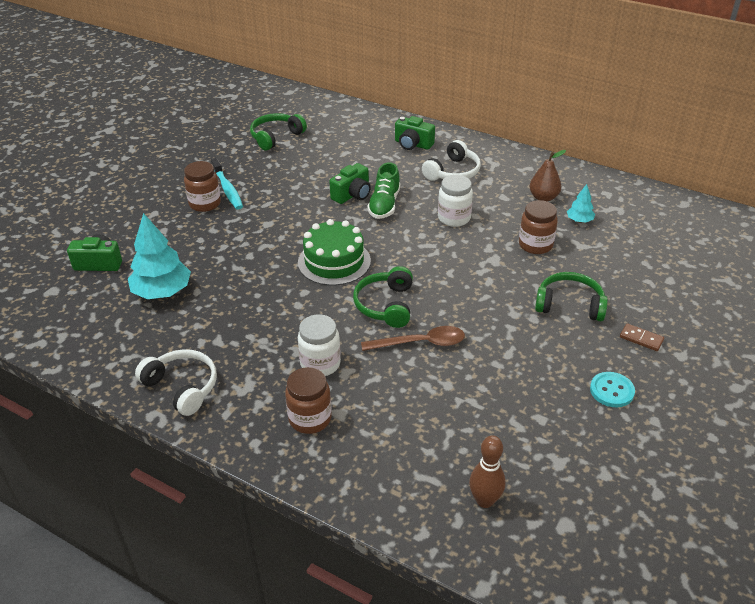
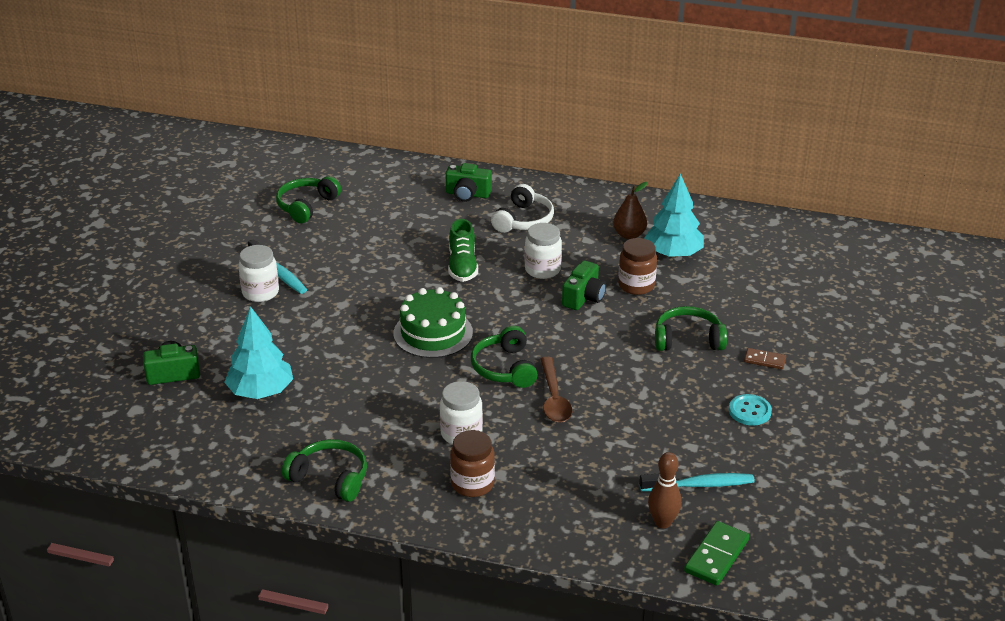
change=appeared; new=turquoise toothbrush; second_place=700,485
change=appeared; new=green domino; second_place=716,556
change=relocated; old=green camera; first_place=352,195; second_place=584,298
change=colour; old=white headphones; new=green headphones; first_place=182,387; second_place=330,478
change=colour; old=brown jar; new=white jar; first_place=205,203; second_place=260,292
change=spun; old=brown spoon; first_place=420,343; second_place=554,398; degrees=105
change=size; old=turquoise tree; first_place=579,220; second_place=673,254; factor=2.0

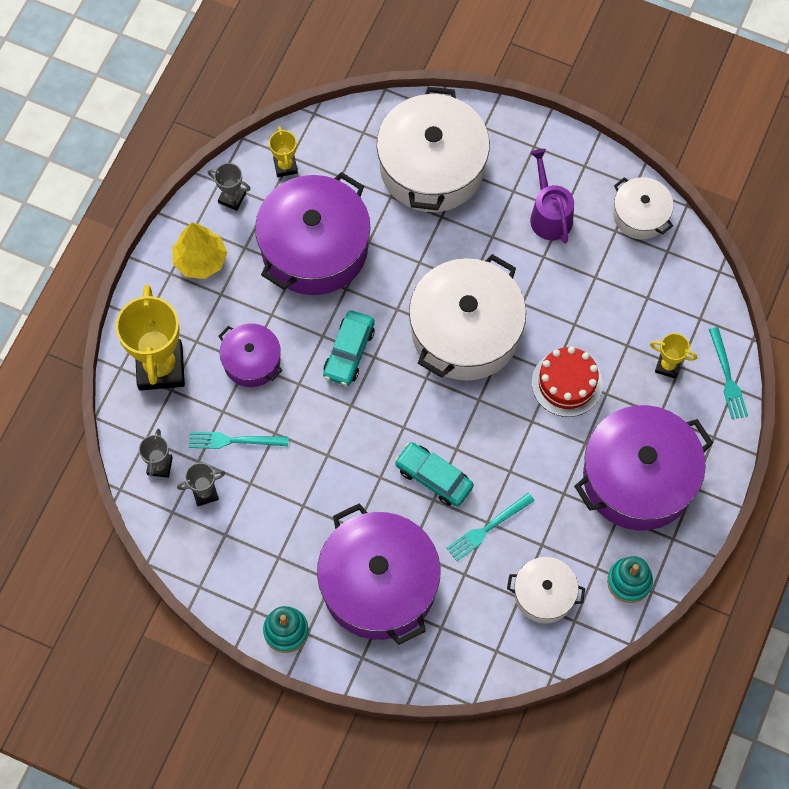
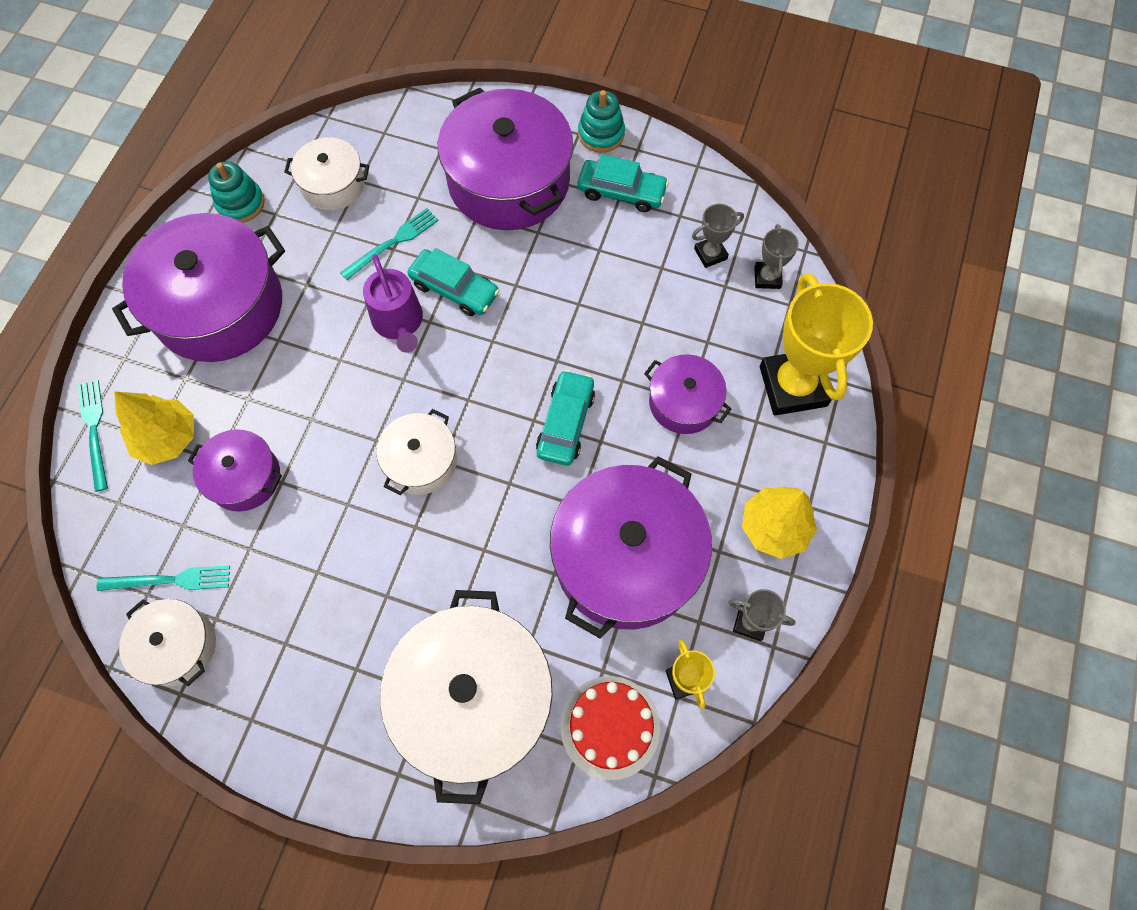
change=appeared; new=purple pot; second_place=244,477
change=appeared; new=turquoise car; second_place=621,192
change=relocated; old=turquoise fork; first_place=234,440; second_place=170,580
change=relocated; old=purple watering can; first_place=549,215; second_place=399,322
change=relocated; old=red cake; first_place=567,383; second_place=610,727
change=exchanged; old=yellow trophy; new=yellow tree; first_place=668,366; second_place=167,438
change=size; old=white pot; first_place=465,331; second_place=421,461; factor=0.52

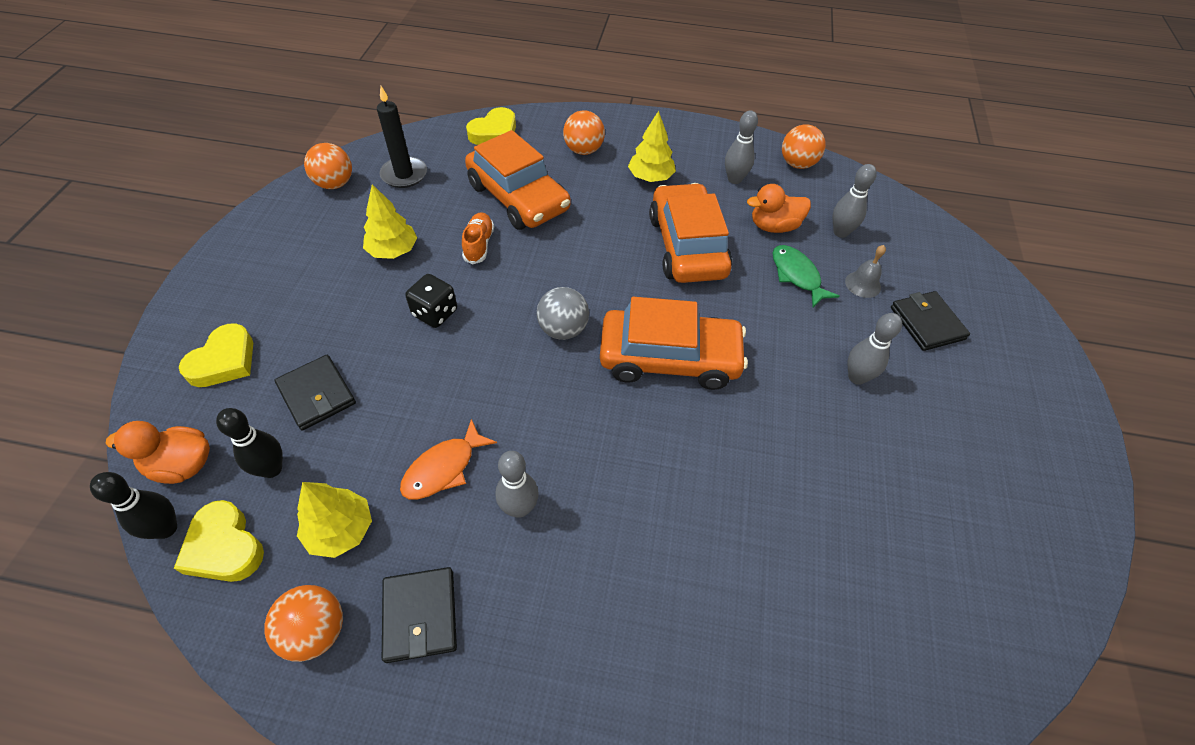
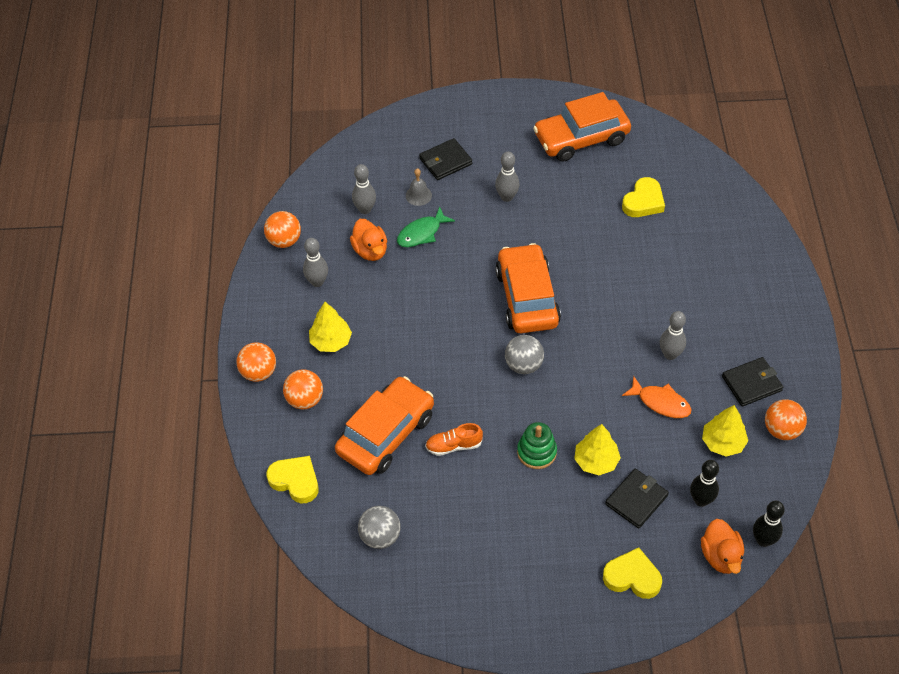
change=relocated; old=yellow heart; first_place=224,547; second_place=643,201
change=relocated; old=orange ball; first_place=335,184; second_place=258,372
change=relocated; old=yellow tree; first_place=393,251; second_place=596,461
change=relocated; old=orange car; first_place=687,246; second_place=581,138
change=exchanged; old=black candle; new=grey ball; first_place=404,175; second_place=380,536
change=exchanged; old=black dice; new=green stacking toy; first_place=435,313; second_place=536,452

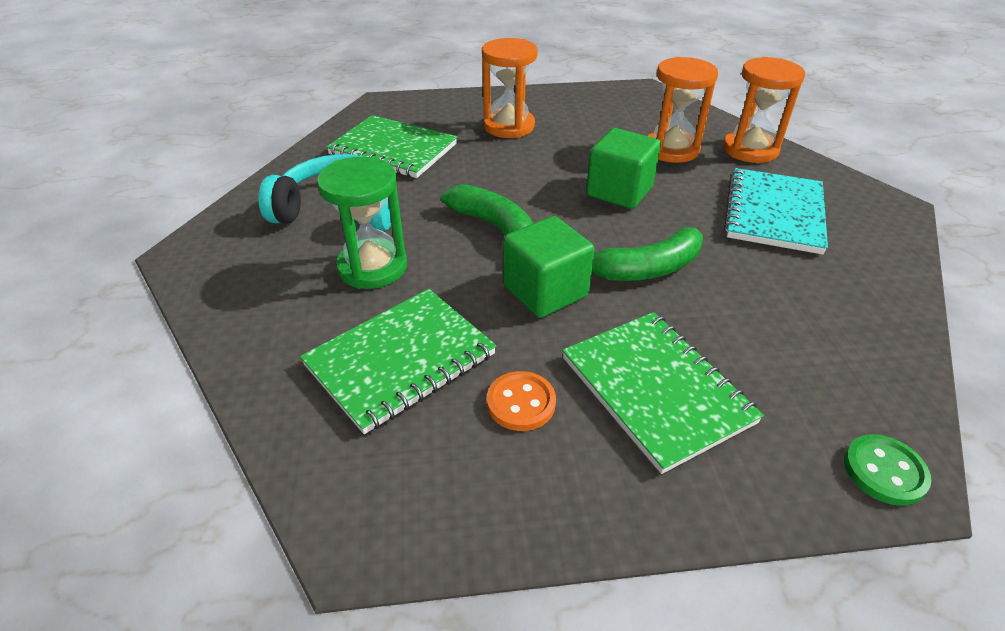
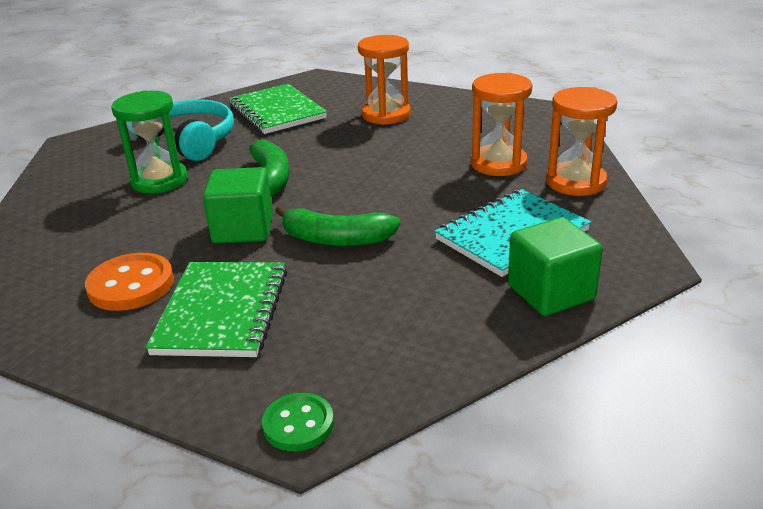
change=missing; old=green notebook; first_place=400,360
change=relocated; old=green cube; first_place=619,191; second_place=550,292
change=size; old=orange button; first_place=521,403; second_place=131,285; factor=1.52

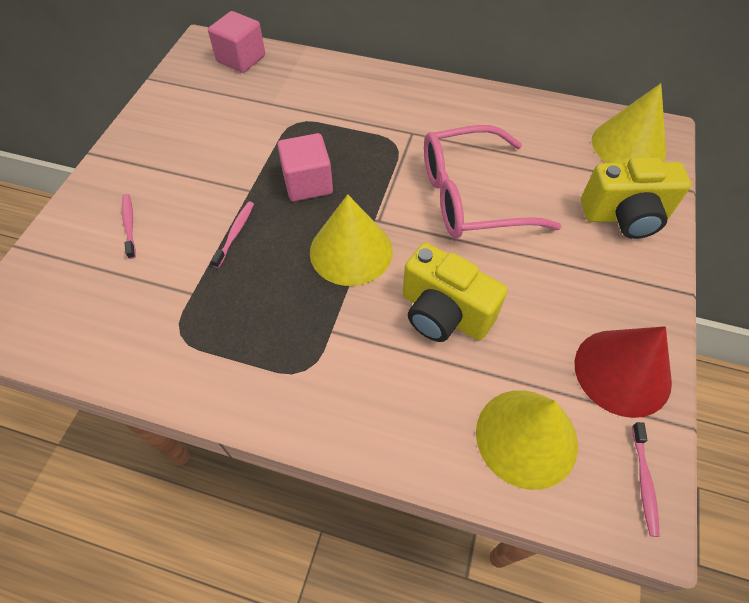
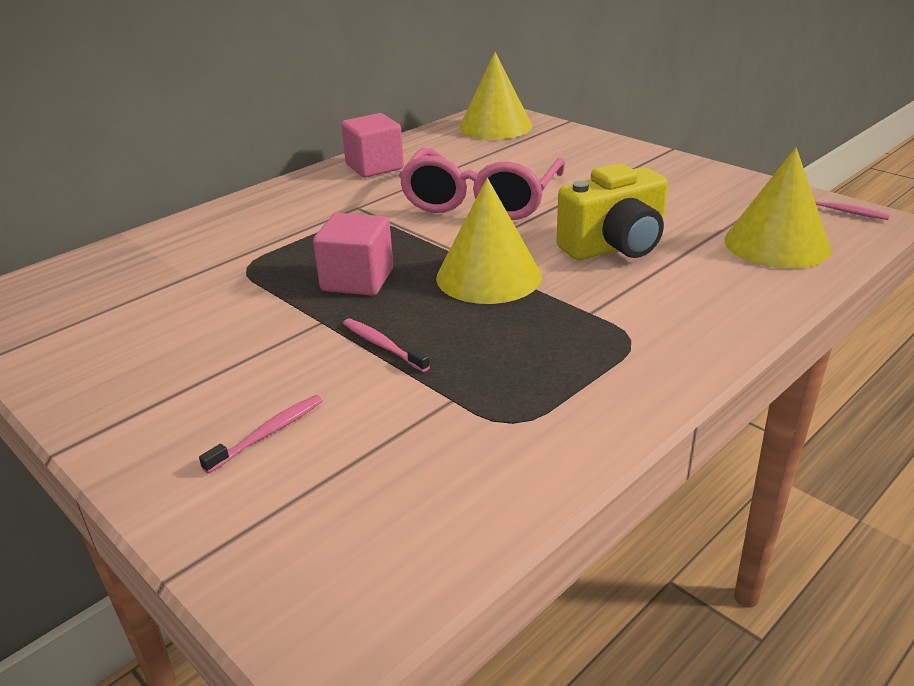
change=missing; old=red cone; first_place=622,372
change=missing; old=yellow camera; first_place=624,216
change=relocated; old=pink cube; first_place=241,59; second_place=374,167
change=spun; old=pink toothbrush; first_place=129,225; second_place=268,433; degrees=120

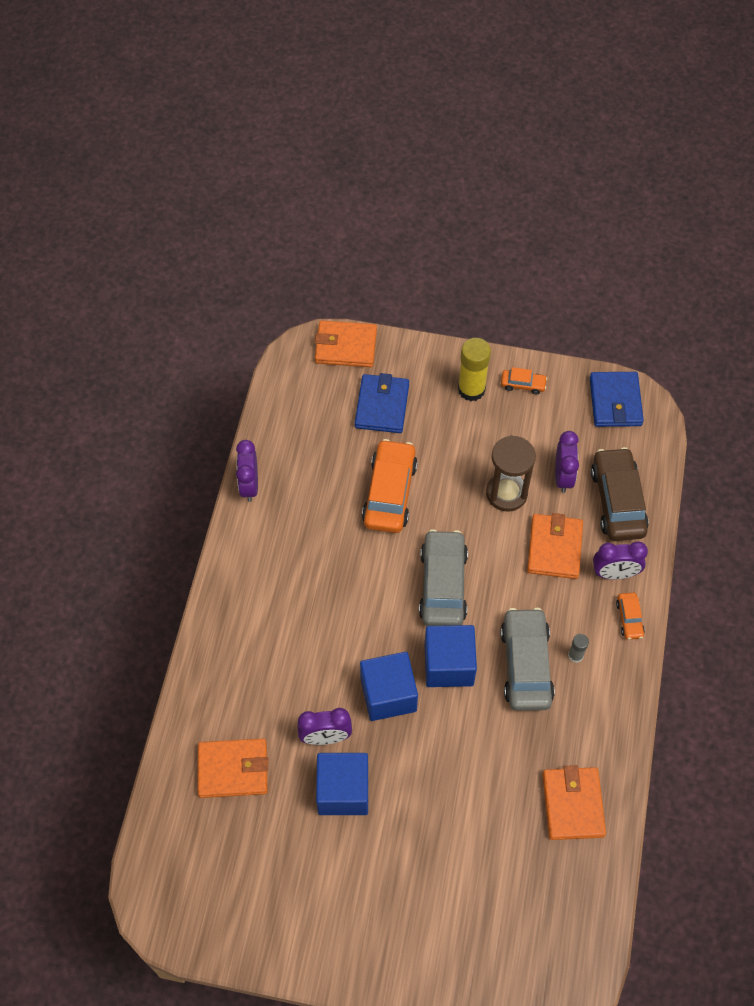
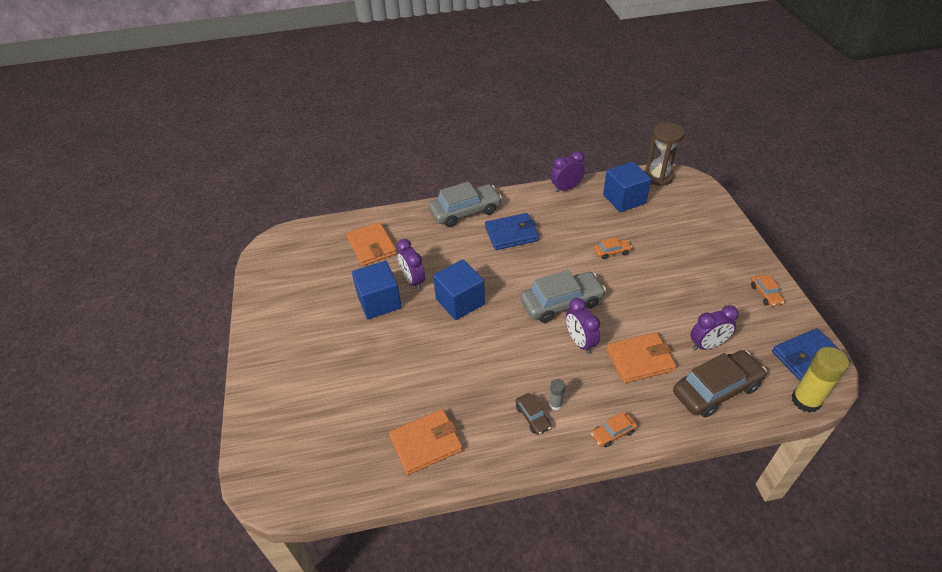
change=missing; old=orange wallet; first_place=346,346
change=appeared; new=brown car; second_place=532,417
change=relocated; old=blue wallet; first_place=382,406; second_place=511,234
change=relocated; old=blue cube; first_place=448,665; second_place=624,199
change=relocated; old=yellow glue stick; first_place=471,389; second_place=805,400
change=relocated; old=brown hourglass; first_place=506,493; second_place=658,177
change=relocated; old=grey car; first_place=526,665; second_place=465,212
change=relocated; old=purple clock; first_place=614,573; second_place=580,342
change=size; old=orange car; first_place=390,493; second_place=612,252; factor=0.48

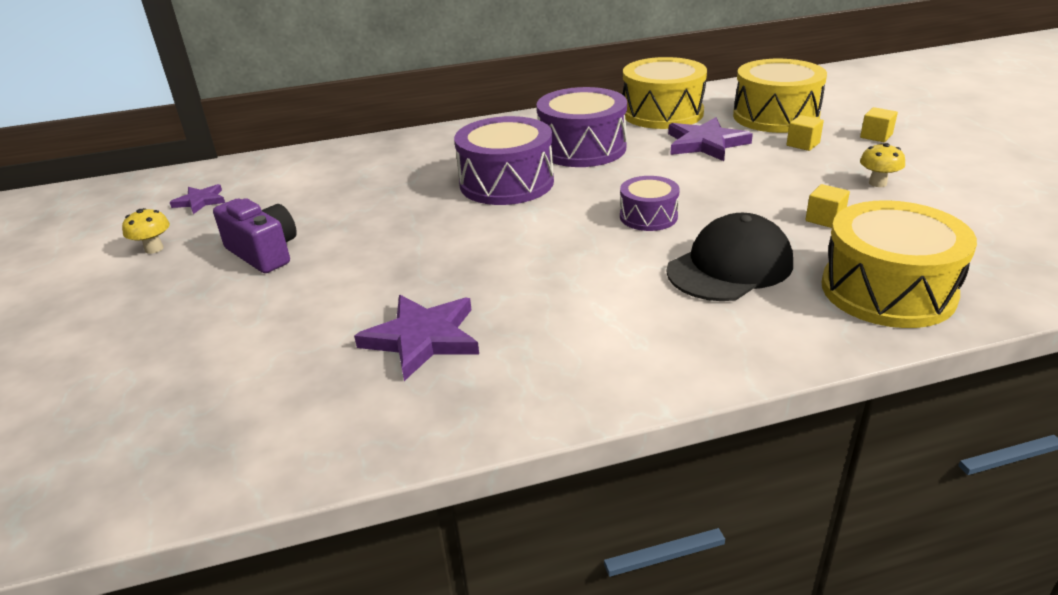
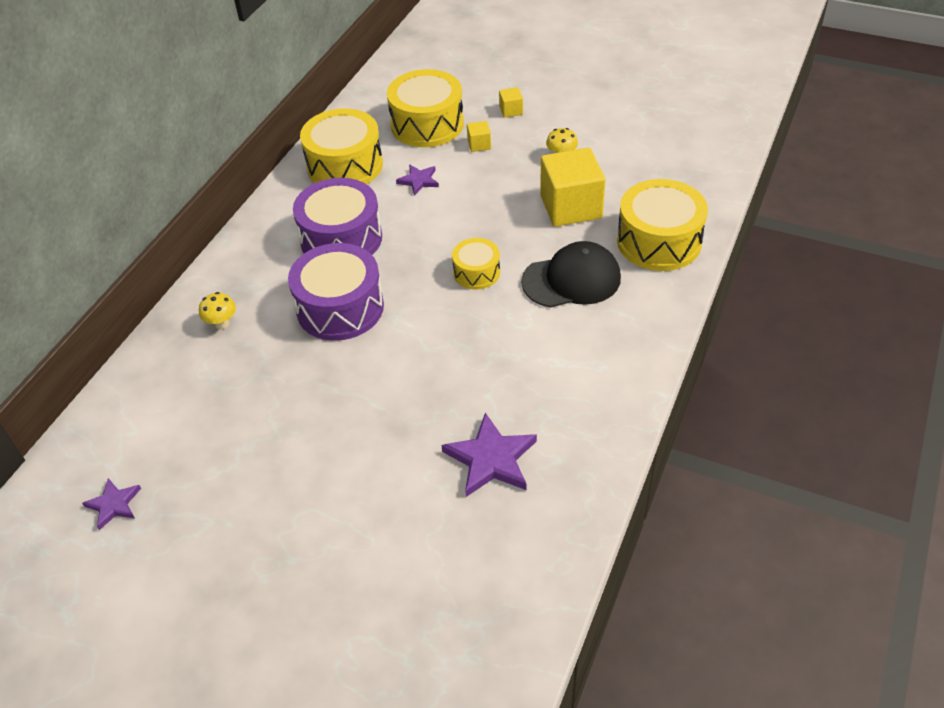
change=missing; old=purple camera; first_place=264,253
change=relocated; old=yellow mushroom; first_place=154,249; second_place=222,323
change=colour; old=purple drum; new=yellow drum; first_place=648,216; second_place=476,272
change=spun; old=black cap; first_place=730,267; second_place=571,280; degrees=75
change=size; old=purple star; first_place=705,143; second_place=418,181; factor=0.58
change=size; old=yellow cube; first_place=824,219; second_place=571,207; factor=2.31

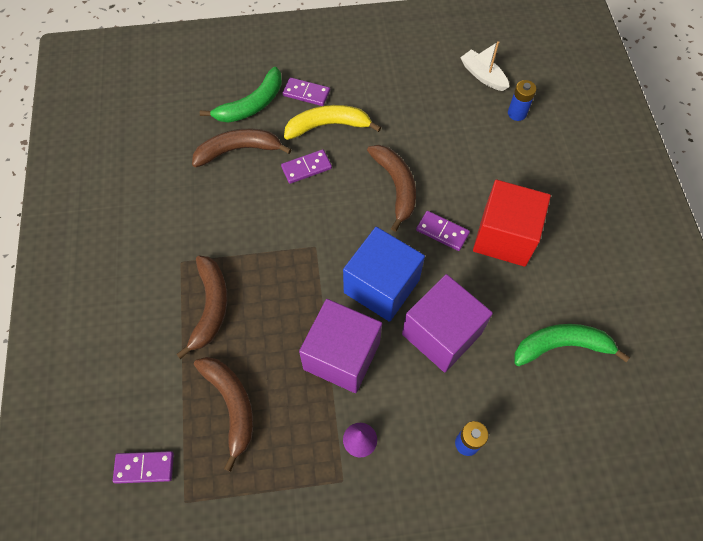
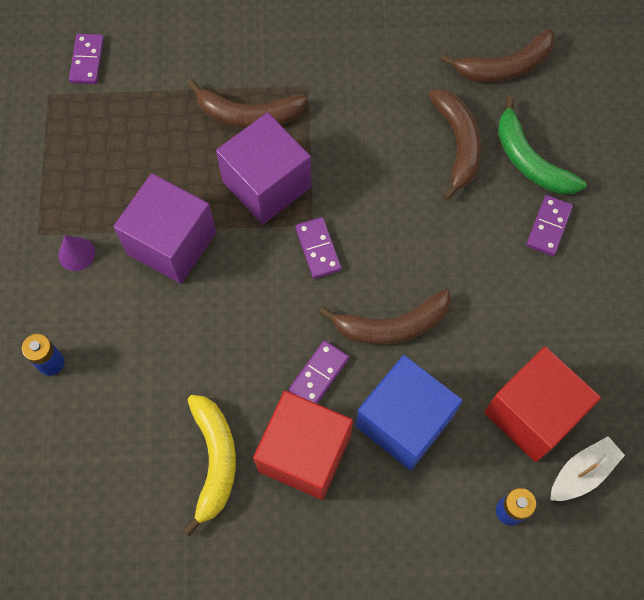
change=missing; old=green banana; first_place=561,346
change=appeared; new=red cube; second_place=532,413
change=relocated; old=brown banana; first_place=231,405; second_place=504,67
change=relocated; old=purple domino; first_place=306,168; second_place=318,249
change=relocated; old=yellow banana; first_place=328,126; second_place=214,461
change=relocated; old=blue cube; first_place=381,286; second_place=404,421
change=relocated; old=purple cube; first_place=441,334; second_place=267,184

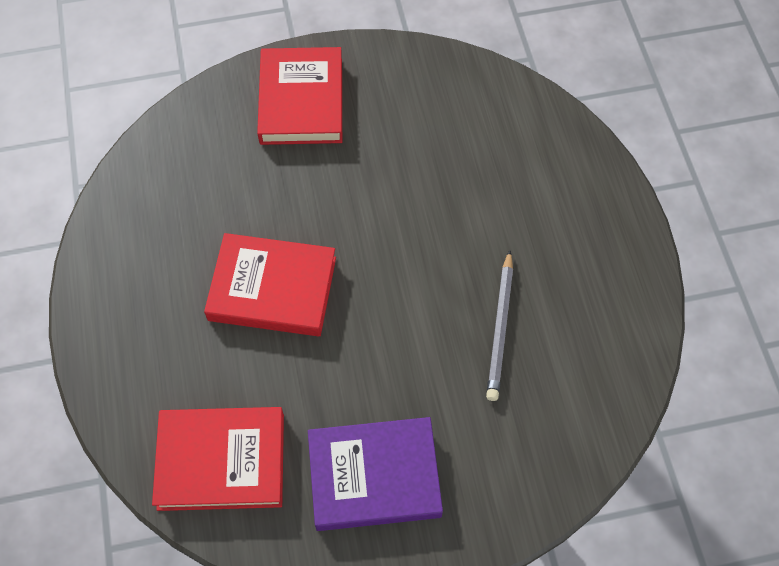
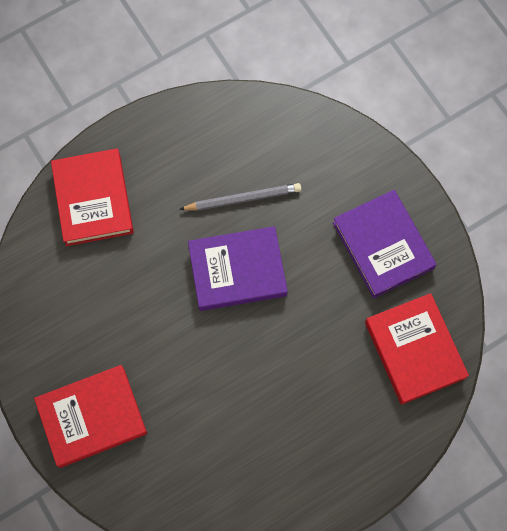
change=appeared; new=purple book; second_place=237,270
change=relocated; old=red book; first_place=272,288; second_place=93,199

